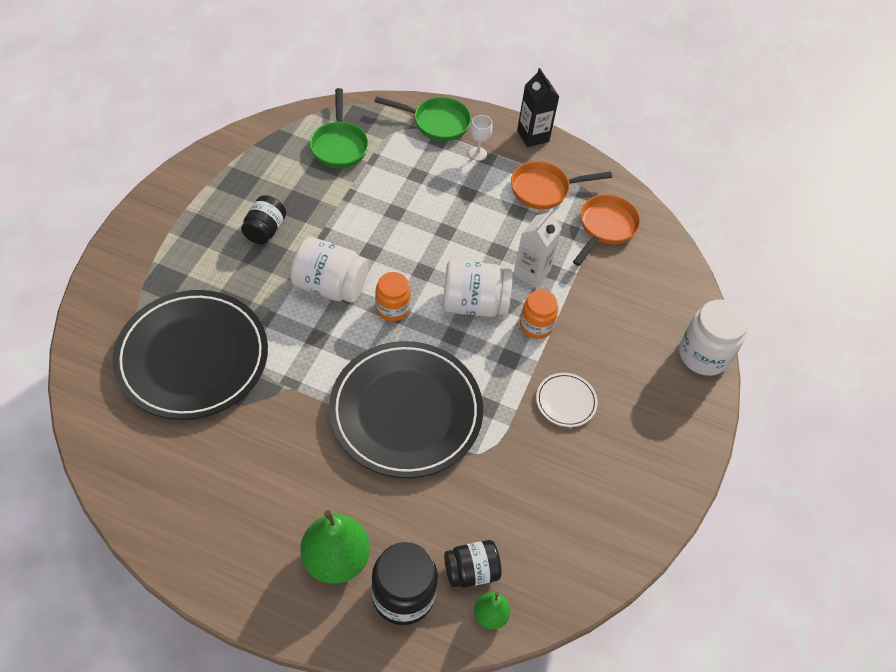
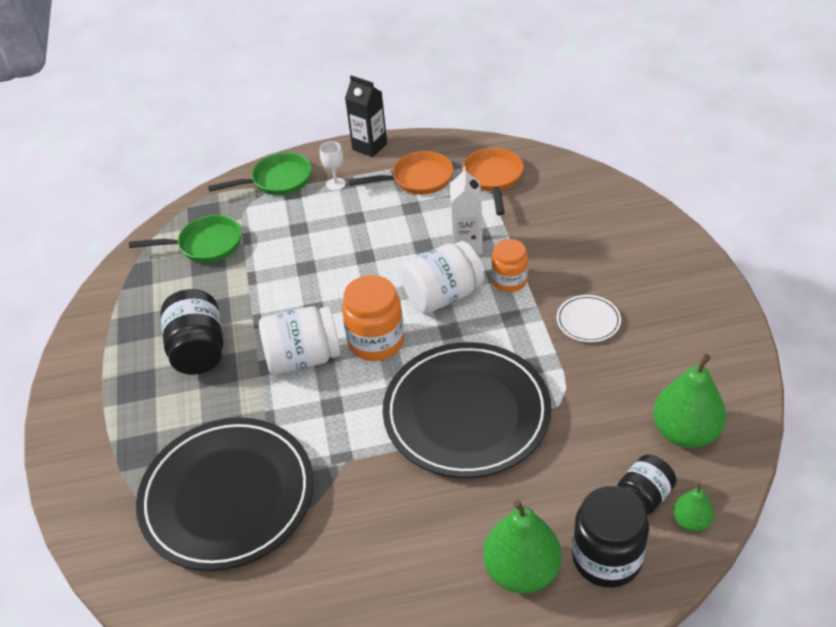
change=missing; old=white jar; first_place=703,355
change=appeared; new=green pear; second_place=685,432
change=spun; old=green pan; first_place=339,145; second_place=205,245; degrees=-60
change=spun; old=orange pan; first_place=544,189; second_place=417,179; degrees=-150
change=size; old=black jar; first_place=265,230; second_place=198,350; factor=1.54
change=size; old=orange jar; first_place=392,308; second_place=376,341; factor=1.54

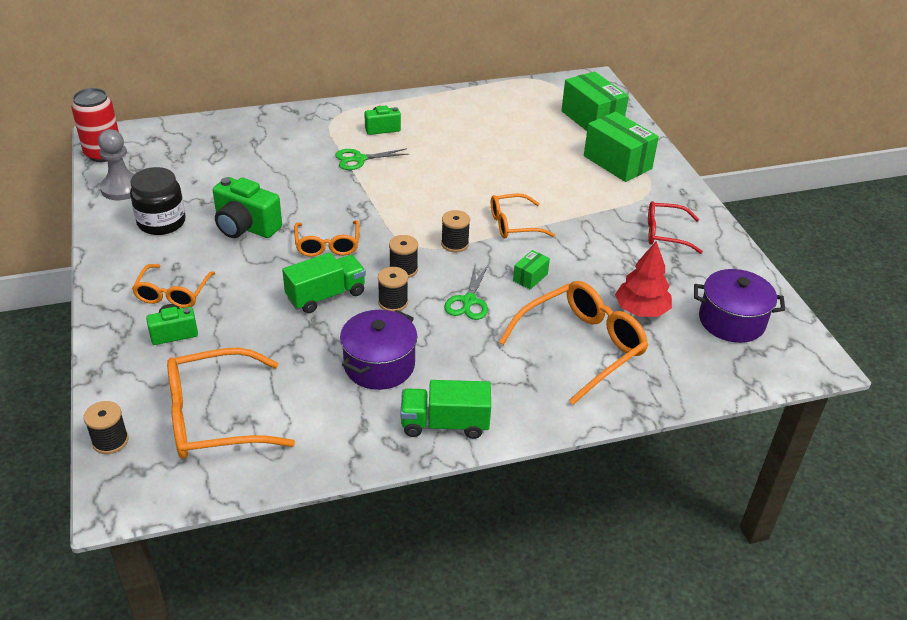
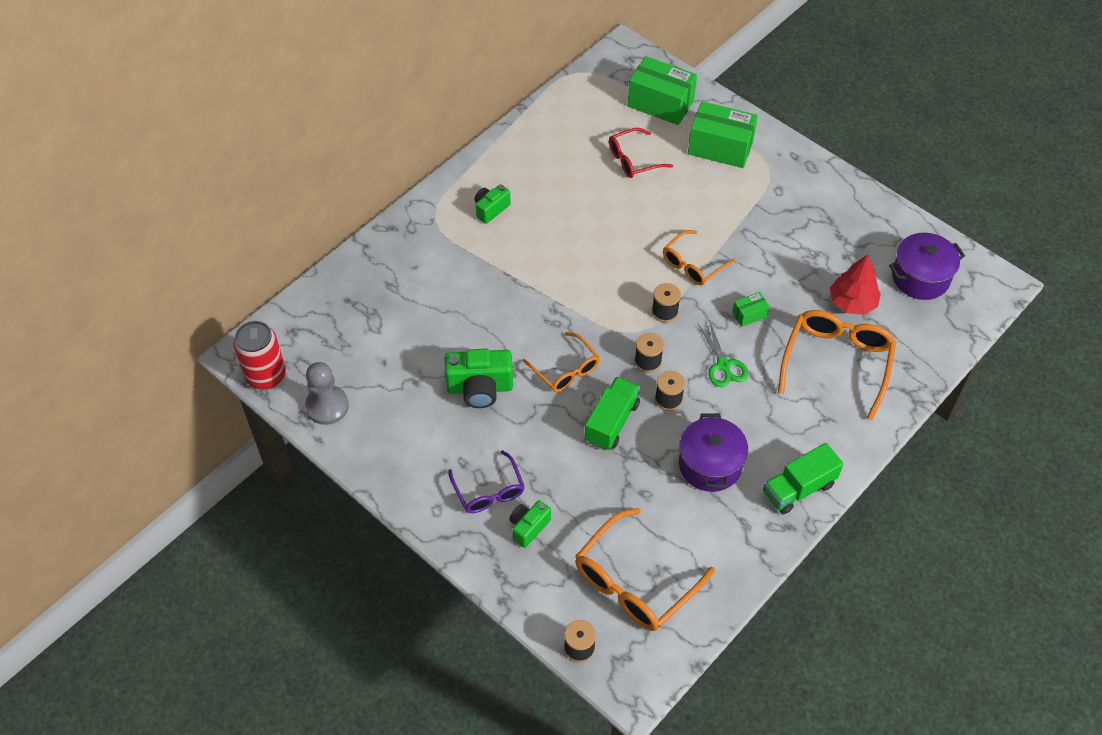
change=missing; old=black jar; first_place=161,222
change=missing; old=green scissors; first_place=359,159
change=relocated; old=red glasses; first_place=665,234; second_place=633,160
change=colour; old=orange glasses; new=purple glasses; first_place=173,293; second_place=489,490
change=spun; old=green box; first_place=530,277; second_place=749,315; degrees=60

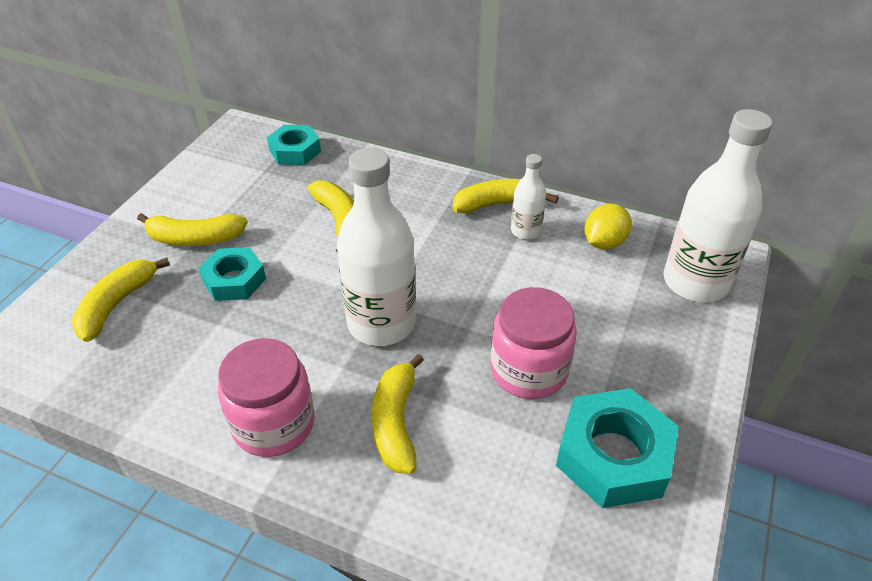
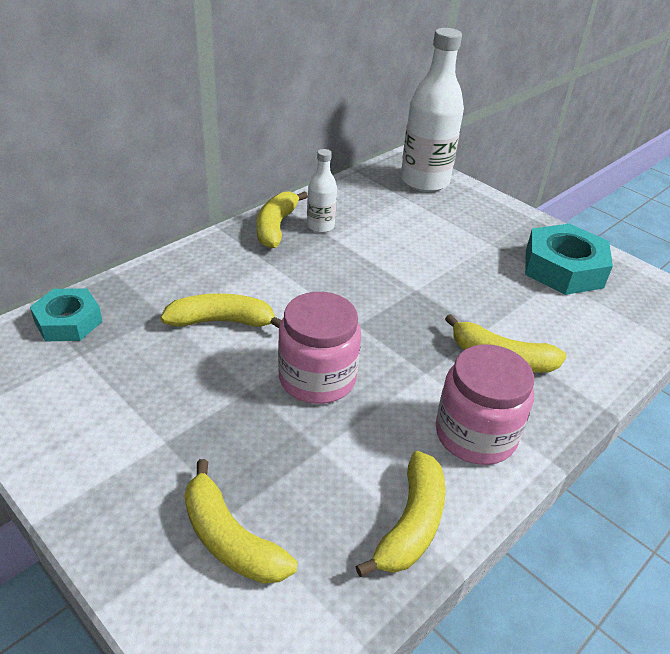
change=missing; old=turquoise nut; first_place=234,280
change=missing; old=white bottle; first_place=381,323
change=missing; old=yellow lemon; first_place=604,242
change=relocated; old=yellow banana; first_place=195,239; second_place=411,524
change=relocated; old=pink jar; first_place=528,370; second_place=317,378

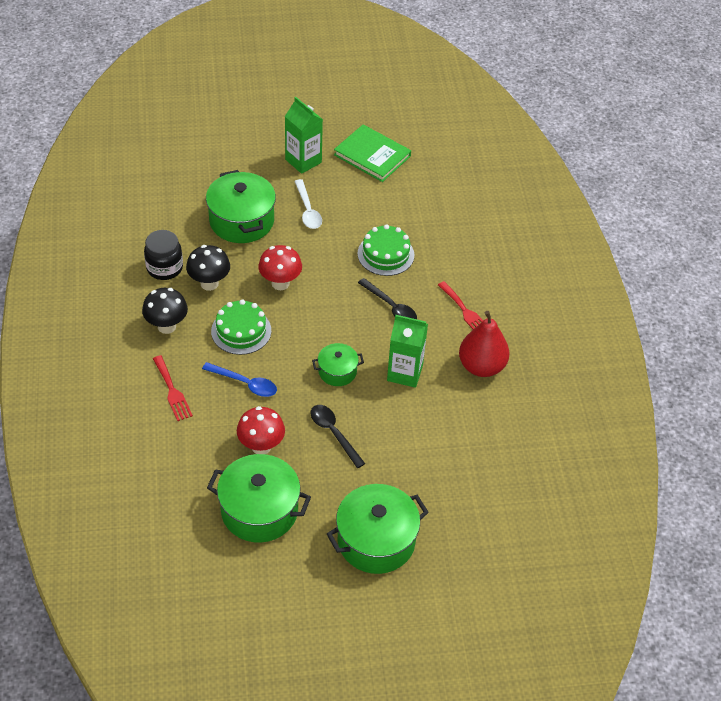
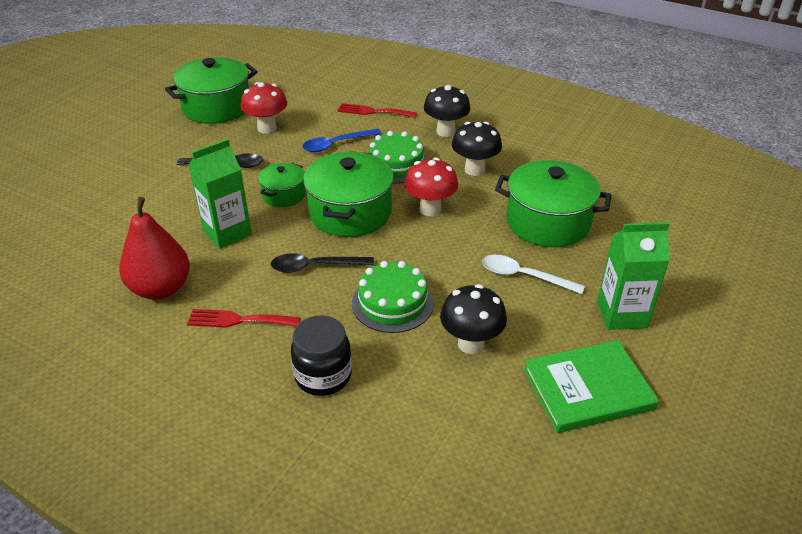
change=appeared; new=black mushroom; second_place=471,344
change=relocated; old=black jar; first_place=164,268; second_place=323,376
change=relocated; old=green pot; first_place=376,541; second_place=350,213

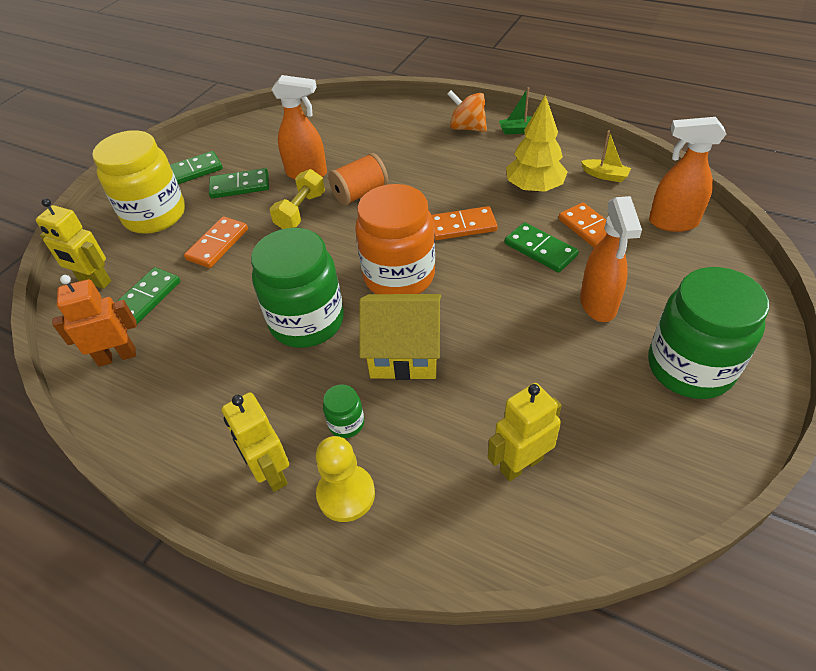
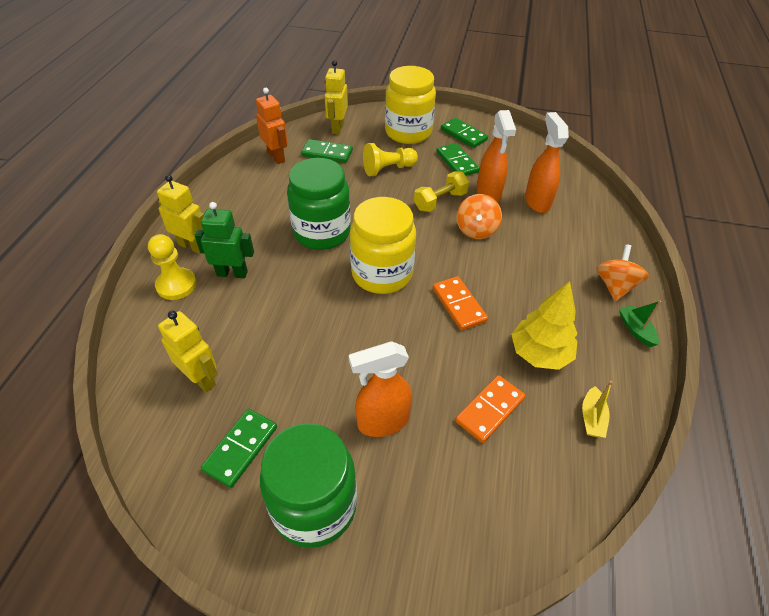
change=missing; old=yellow house; first_place=404,353
change=relocated; old=green domino; first_place=540,250; second_place=240,448
change=relocated; old=orange spray bottle; first_place=672,222; second_place=537,202
change=exchanged; old=orange domino; new=yellow pawn; first_place=217,244; second_place=388,169
change=exchanged; old=green jar; new=green robot; first_place=346,423; second_place=232,273
change=exchanged; old=orange spool; new=orange spinning top; first_place=360,194; second_place=476,230
change=colour; old=orange jar; new=yellow jar; first_place=399,276; second_place=382,274
change=spun; old=yellow robot; first_place=271,472; second_place=192,246; degrees=75
change=spun; old=yellow dumbbell; first_place=301,211; second_place=440,201; degrees=-45

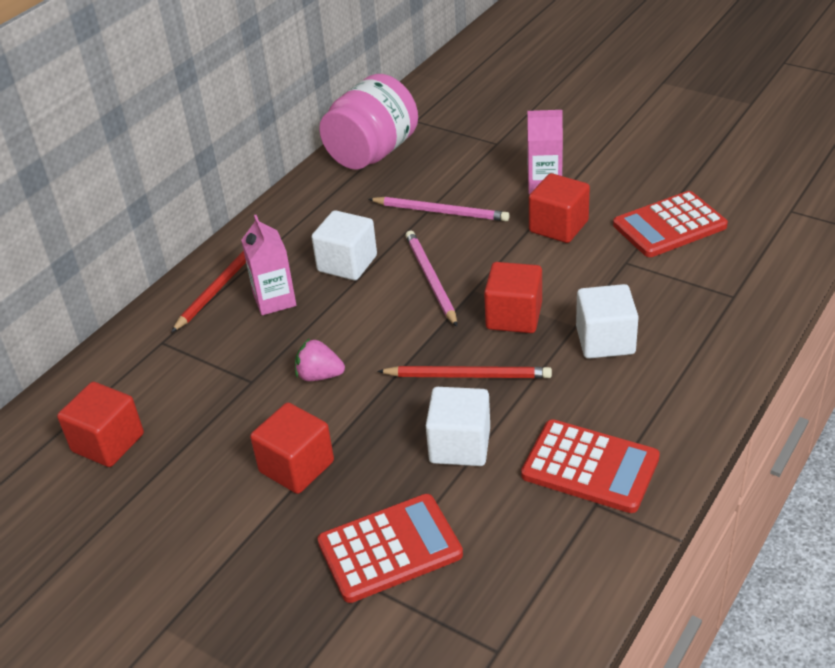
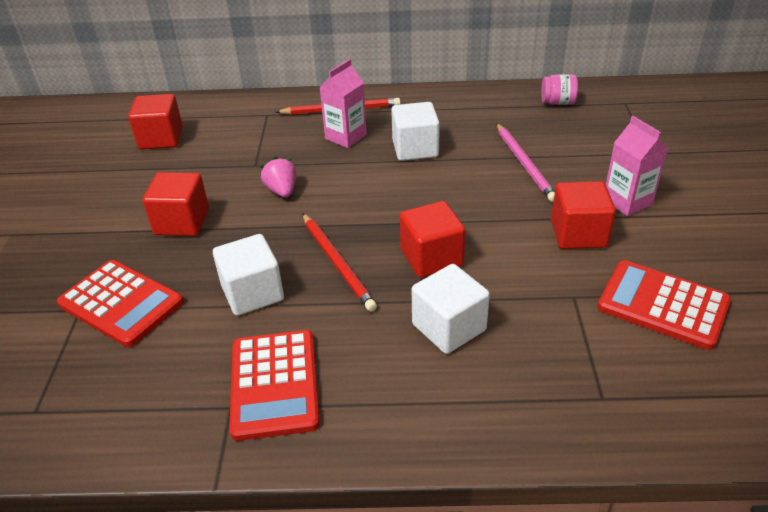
change=missing; old=pink pencil; first_place=430,279
change=size; old=pink jar; first_place=372,153; second_place=557,102; factor=0.44

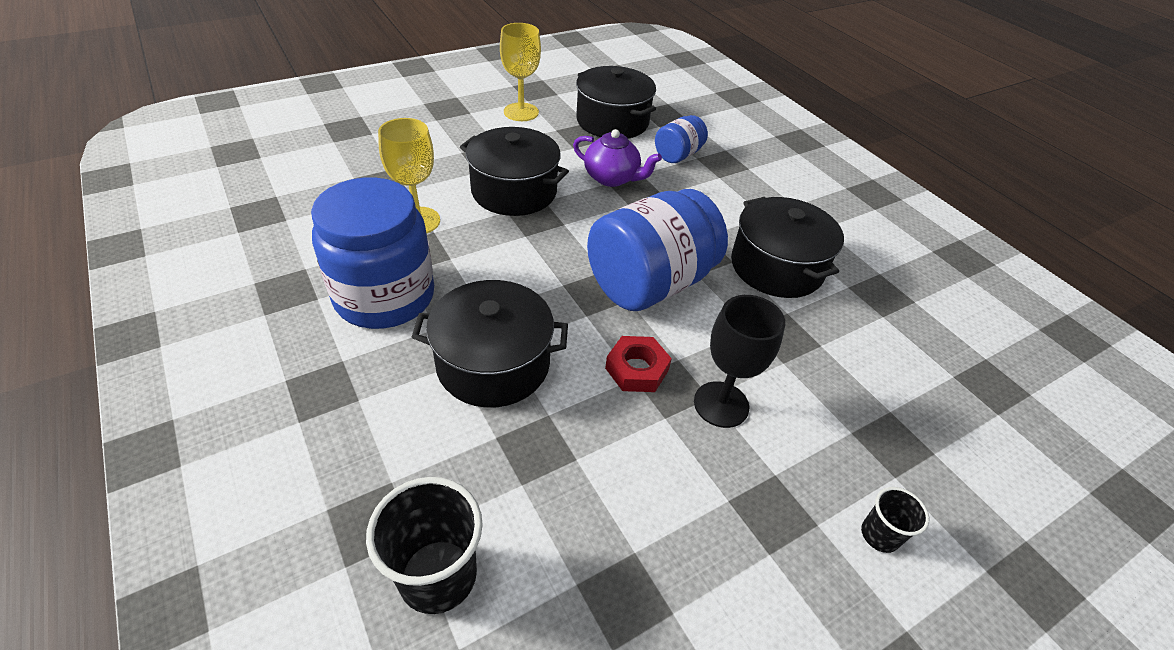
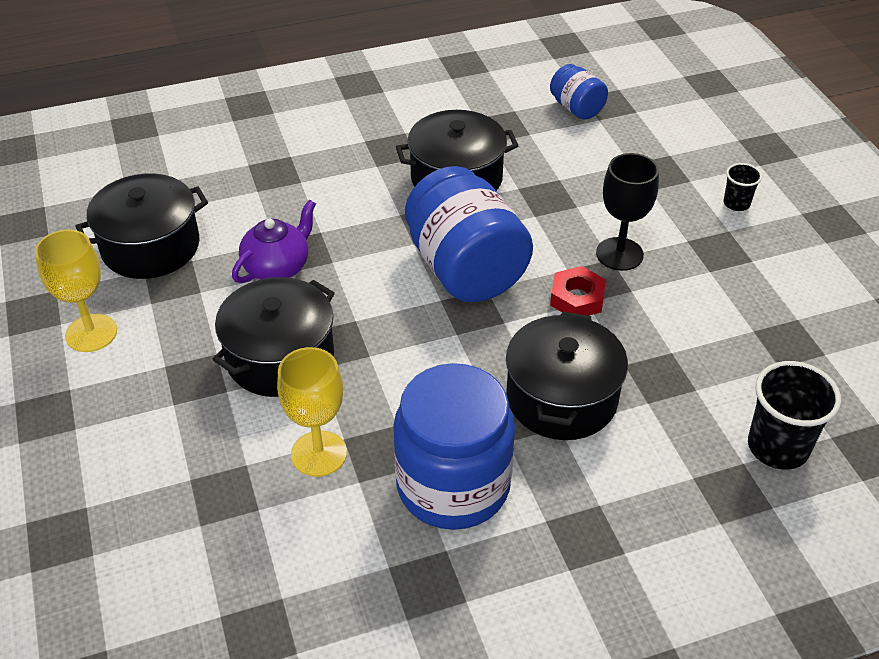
change=relocated; old=blue jar; first_place=678,155; second_place=576,108

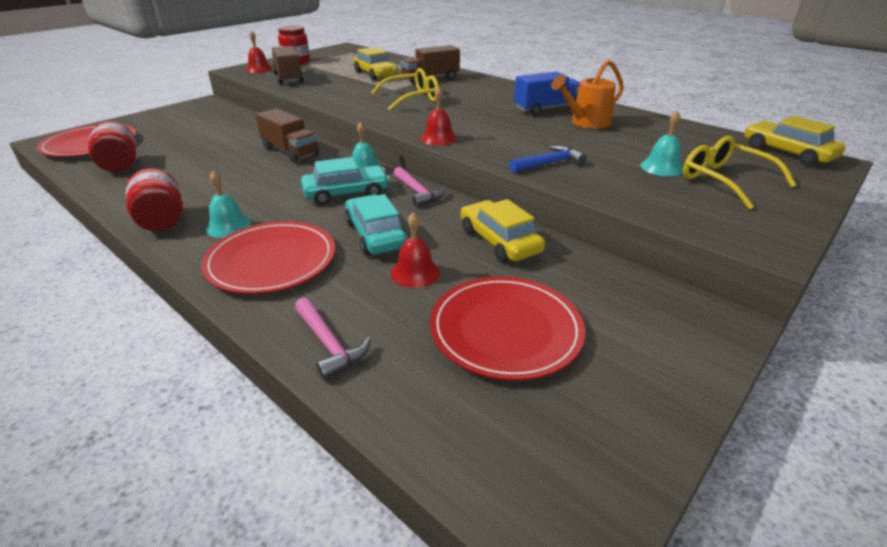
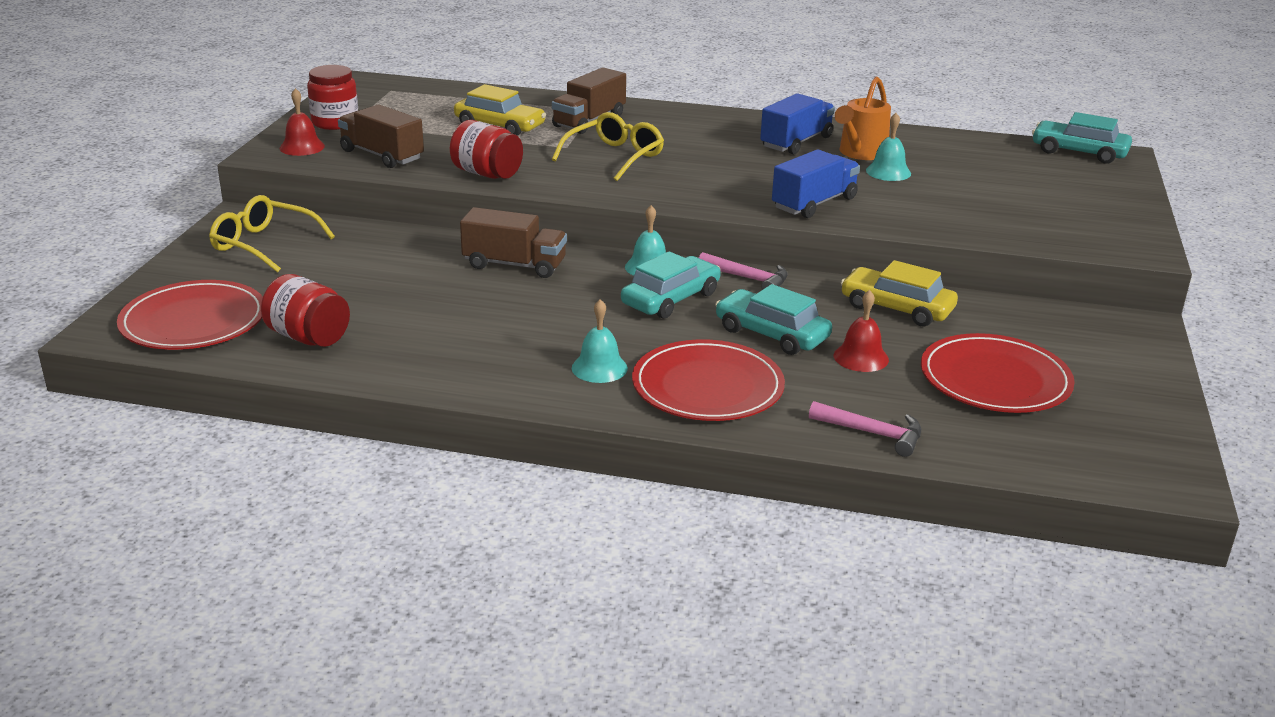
change=missing; old=red bell; first_place=438,138
change=missing; old=blue hammer; first_place=549,163
change=appeared; new=blue truck; second_place=814,203
change=relocated; old=red jar; first_place=162,221; second_place=487,174
change=relocated; old=turquoise bell; first_place=662,167; second_place=888,172
change=relocated; old=yellow glasses; first_place=725,180; second_place=264,244
change=colour; old=yellow car; new=turquoise car; first_place=787,152; second_place=1079,152

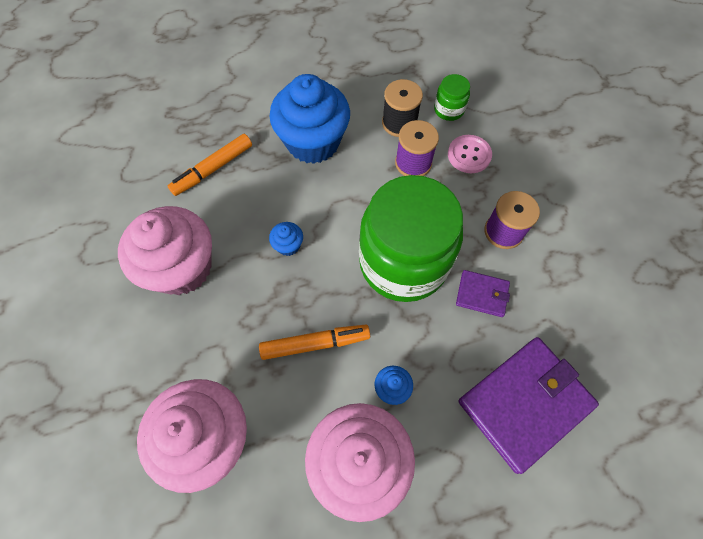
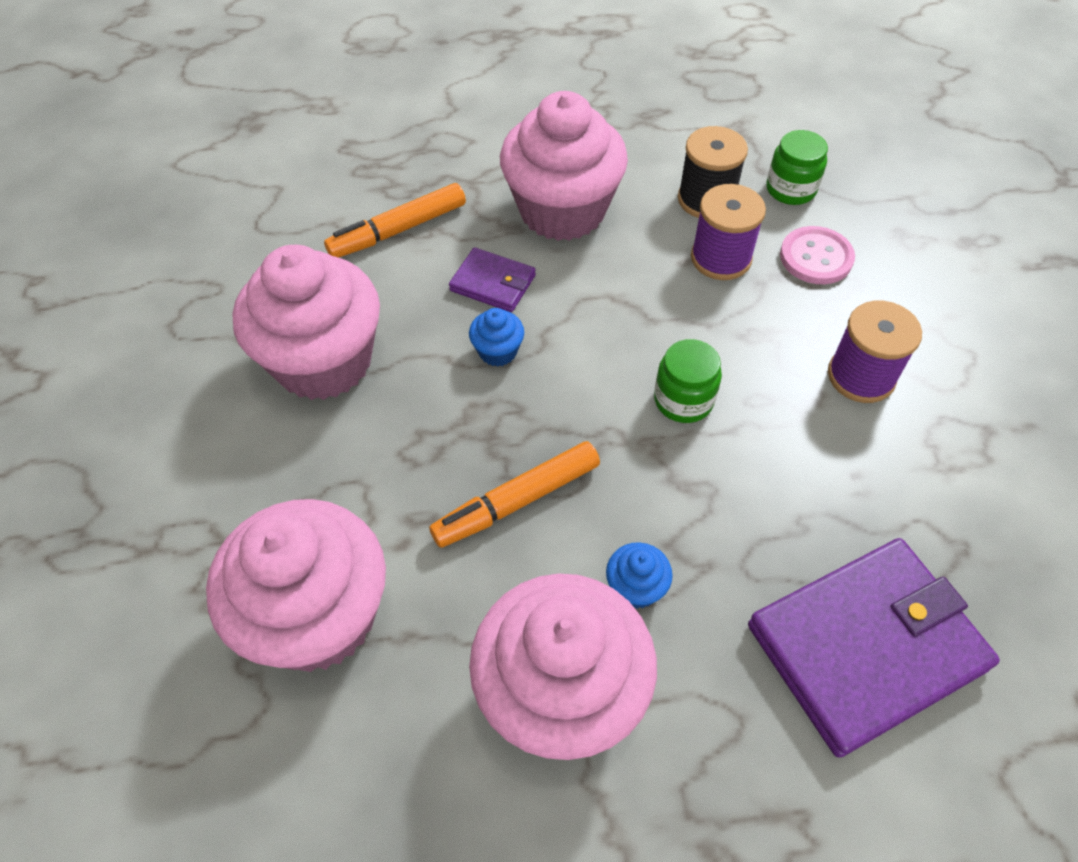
change=relocated; old=purple wallet; first_place=482,294; second_place=493,283
change=colour; old=blue cupcake; new=pink cupcake; first_place=313,142; second_place=562,211
change=spun; old=orange marker; first_place=315,343; second_place=517,501; degrees=150
change=size; old=green jar; first_place=403,262; second_place=683,400; factor=0.4

